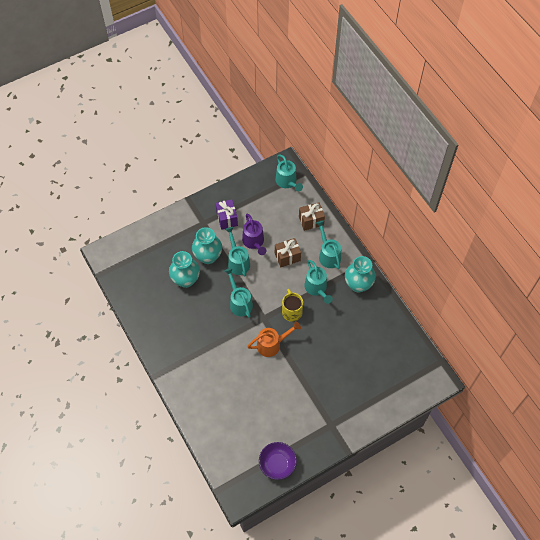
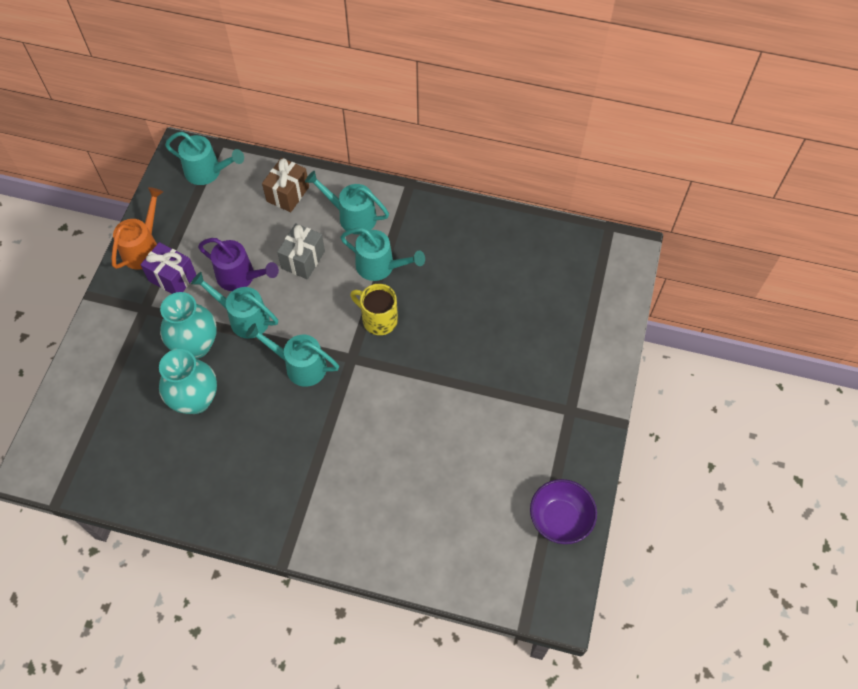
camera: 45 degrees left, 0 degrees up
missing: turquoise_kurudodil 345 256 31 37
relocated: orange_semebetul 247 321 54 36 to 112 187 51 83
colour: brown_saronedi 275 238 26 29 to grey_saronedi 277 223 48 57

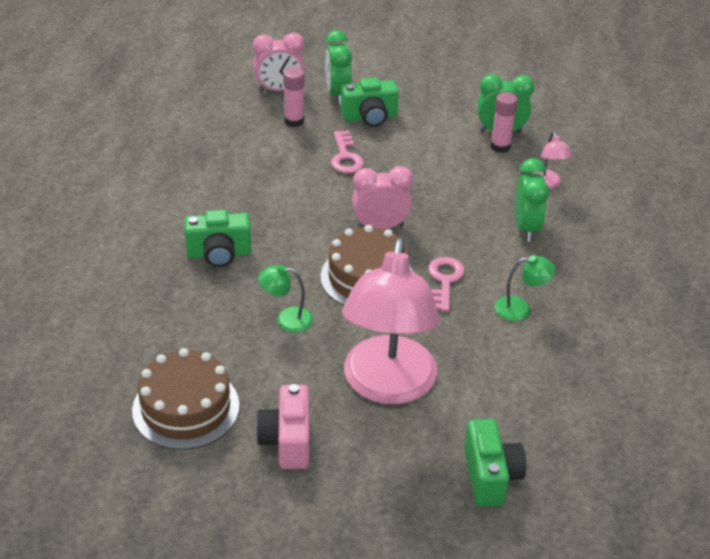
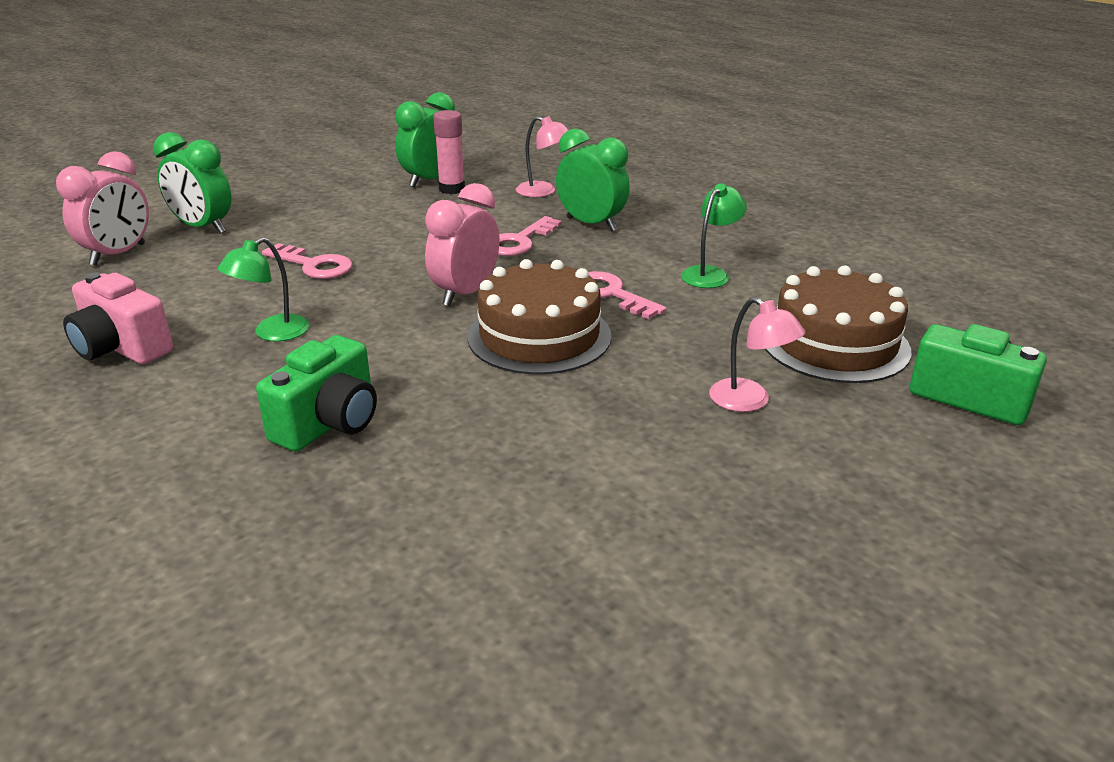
camera: 50 degrees left, 10 degrees down
missing: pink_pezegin 283 67 22 60; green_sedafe 341 77 58 50
appeared: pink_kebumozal 498 216 64 40
relocated: pink_sedafe 256 384 53 85 to 63 272 110 92; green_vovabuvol 258 265 55 67 to 218 237 91 105; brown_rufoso 132 348 107 102 to 765 266 147 117
size: pink_vovabuvol 342 237 97 167 = 709 297 96 115 x0.41

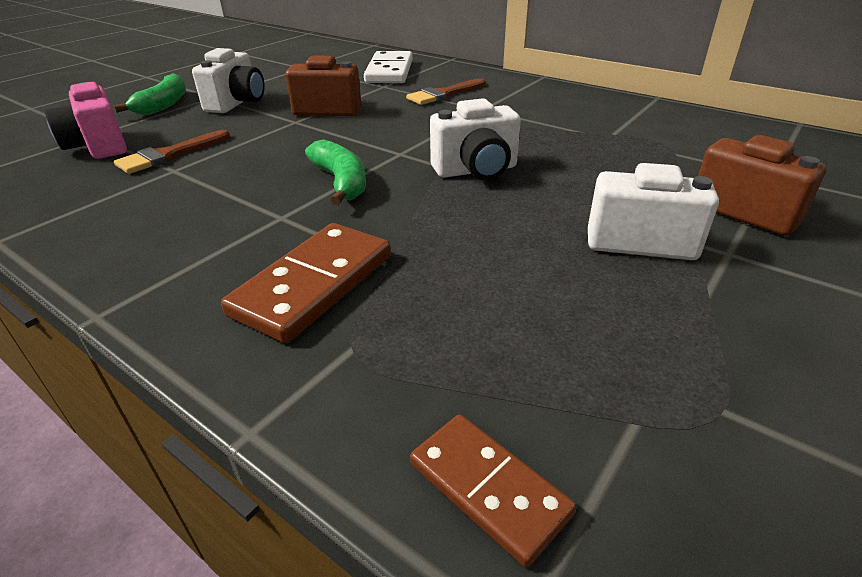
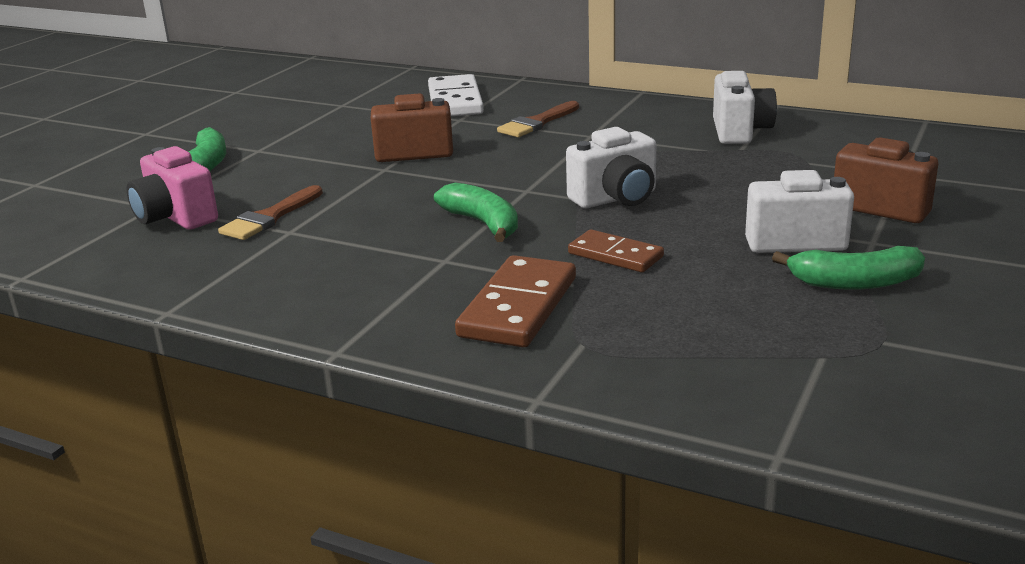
camera: 10 degrees left, 10 degrees down
appeared: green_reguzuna 772 246 153 44
relocated: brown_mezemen 410 414 167 154 to 568 229 96 43; white_sedafe 192 48 73 65 to 713 71 64 73

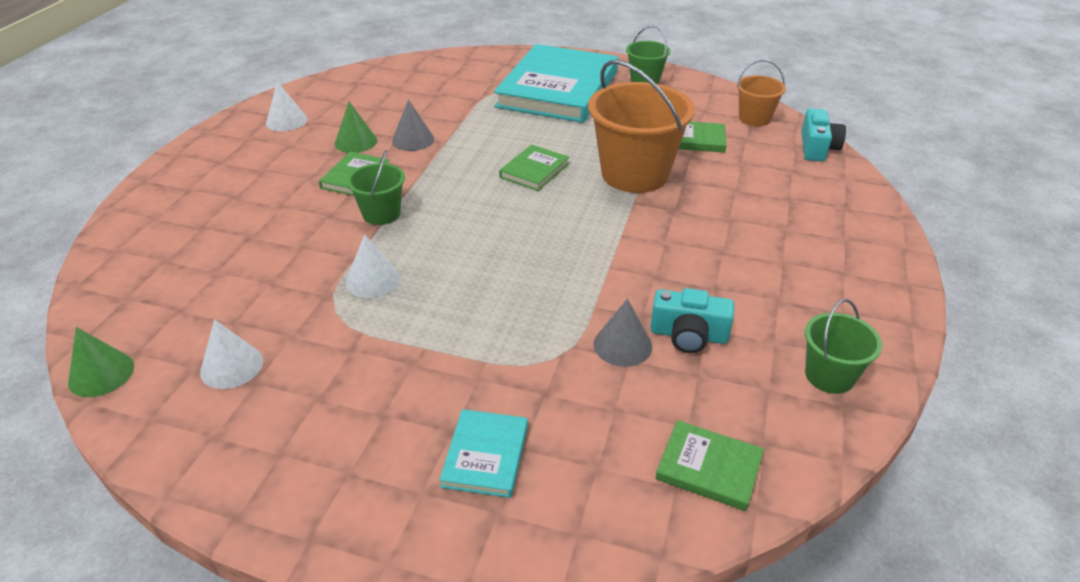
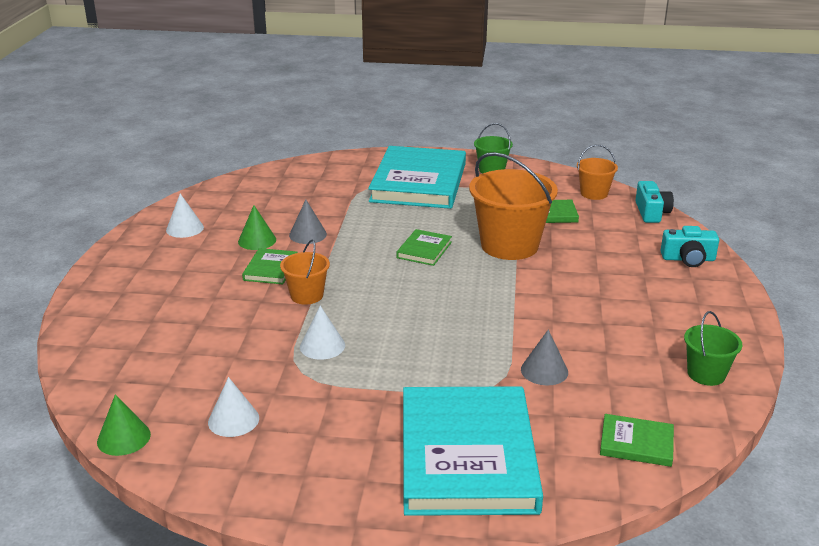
camera: 10 degrees left, 10 degrees down
relocated: turquoise_sedafe 650 288 84 65 to 660 226 59 41
colour: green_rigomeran 347 150 58 75 to orange_rigomeran 280 240 50 65
size: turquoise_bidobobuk 439 409 89 89 = 403 386 140 130 x2.33

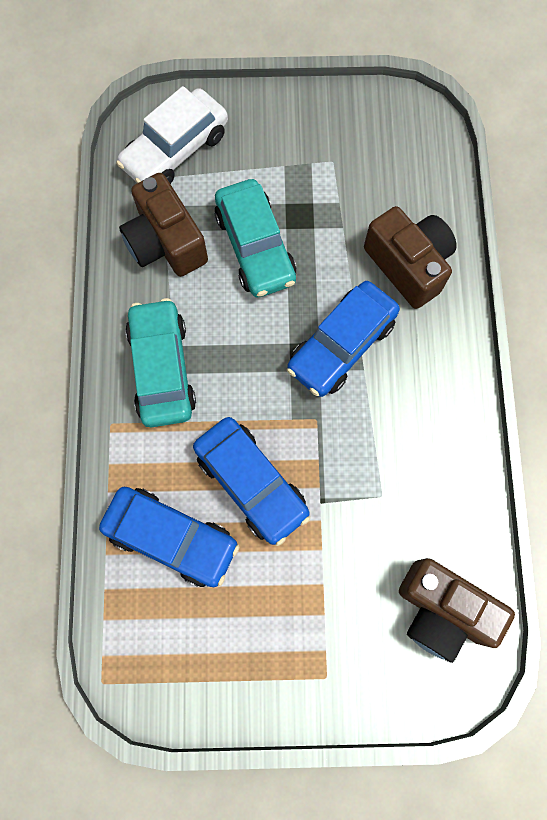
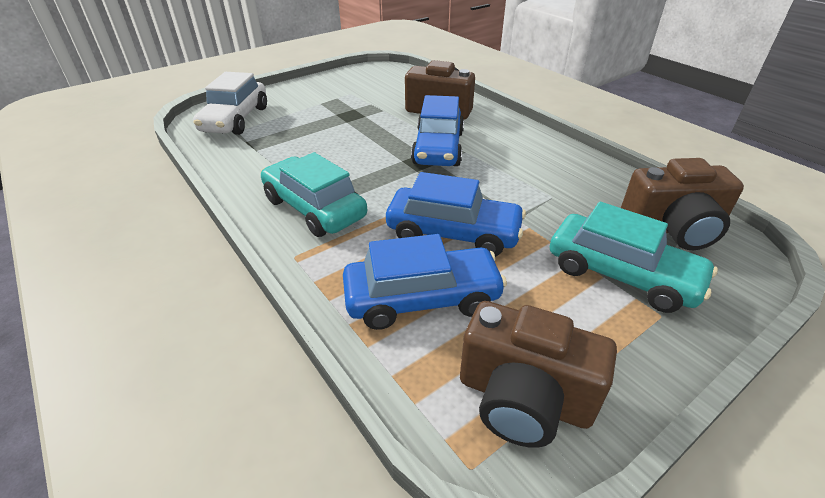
camera: 35 degrees left, 35 degrees down
relocated: brown_sedafe 119 173 89 104 to 460 301 157 147; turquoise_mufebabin 215 179 81 118 to 550 202 168 111

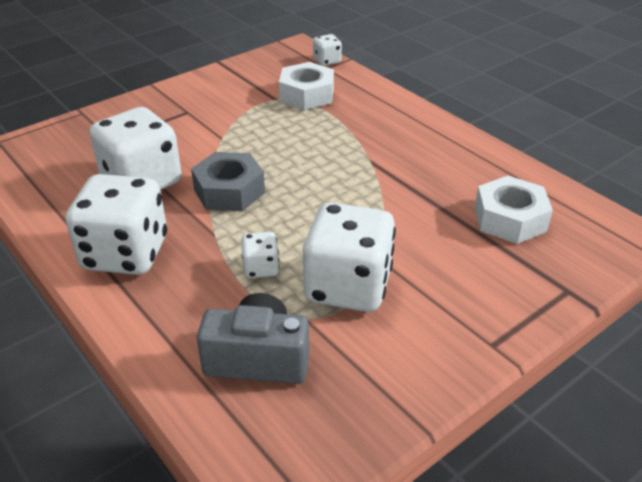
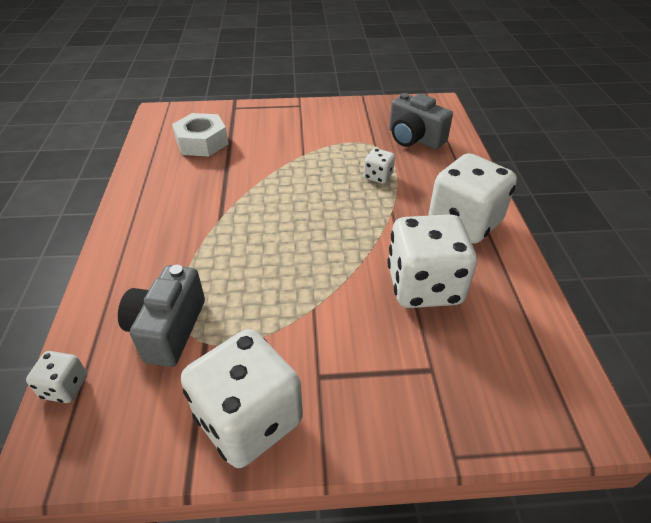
camera: 145 degrees left, 5 degrees up
missing: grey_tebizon 191 152 74 59
relocated: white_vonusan 303 202 93 110 to 181 329 122 139
exchanged: white_tebizon 279 62 55 48 to grey_sedafe 118 265 87 102

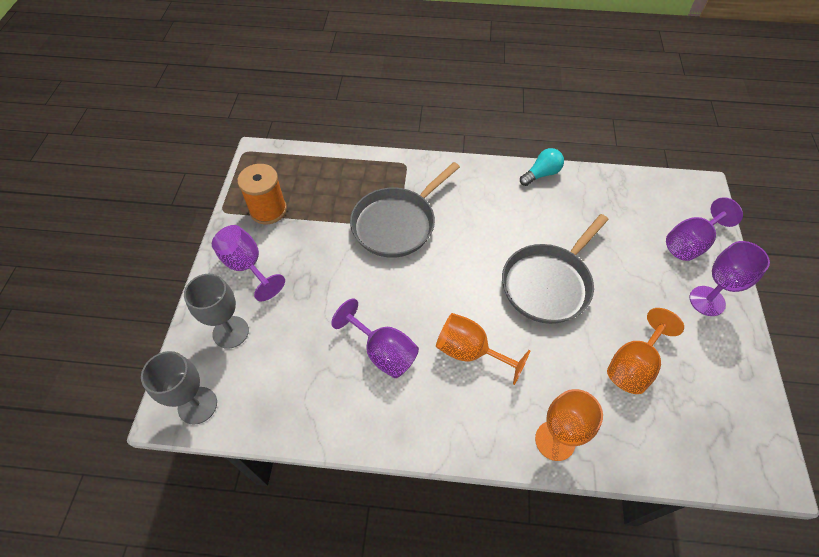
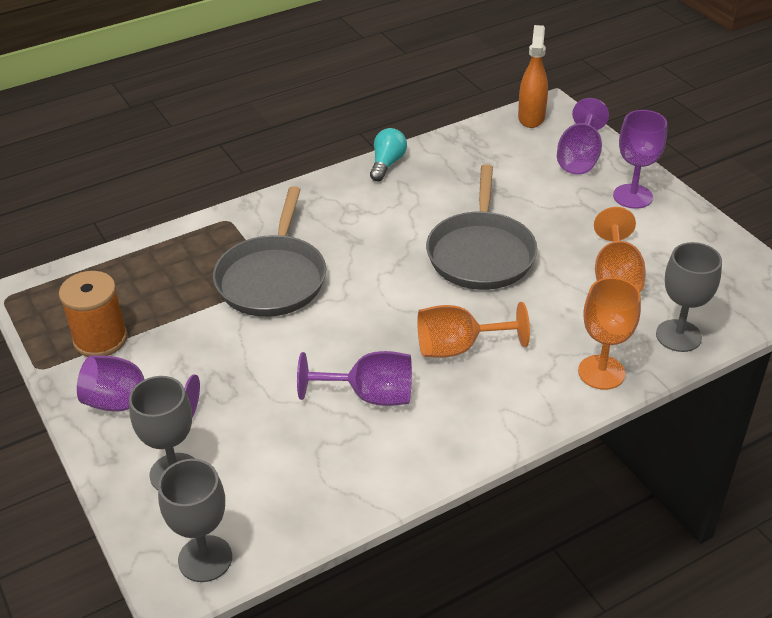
camera: 35 degrees left, 15 degrees down
appeared: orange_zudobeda 518 25 30 103; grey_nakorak 656 242 66 110

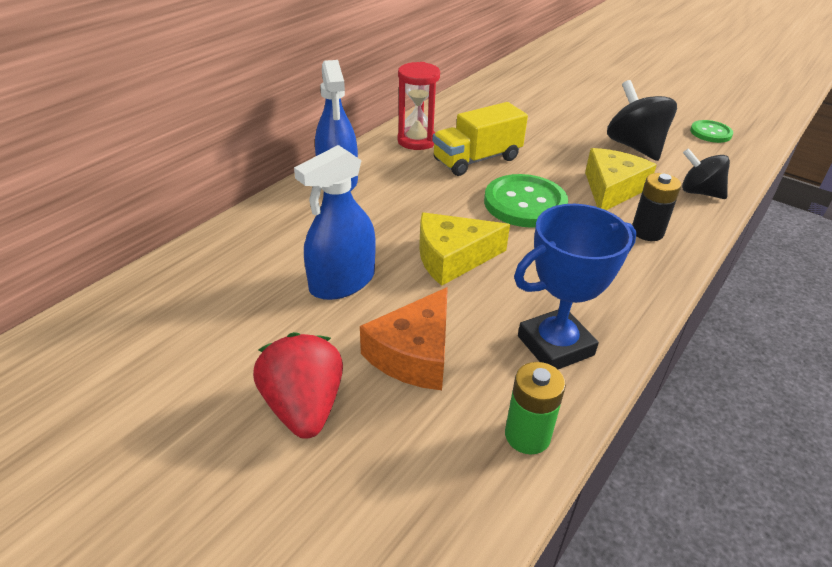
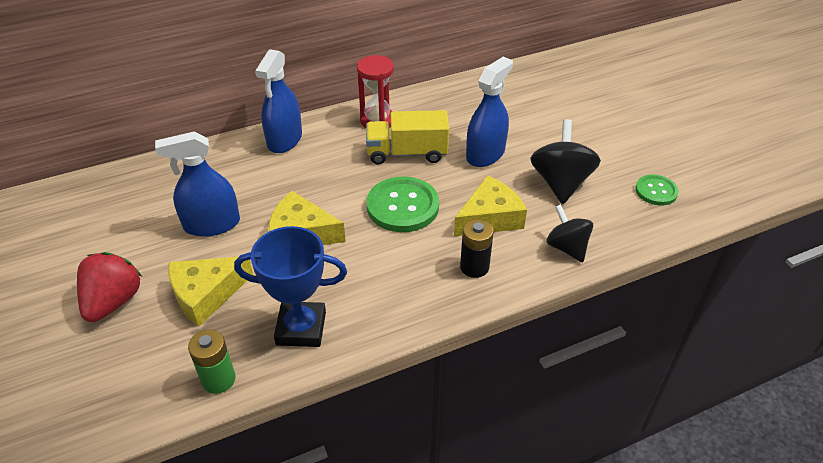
camera: 30 degrees right, 5 degrees up
appeared: blue_zudobeda 466 57 47 110
colour: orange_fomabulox 360 287 88 103 to yellow_fomabulox 168 257 85 70

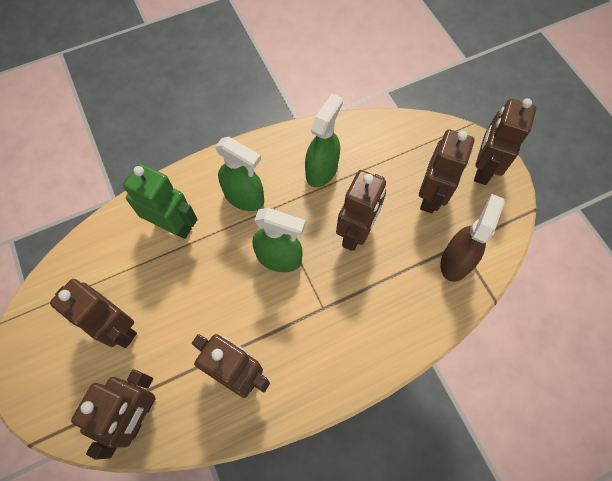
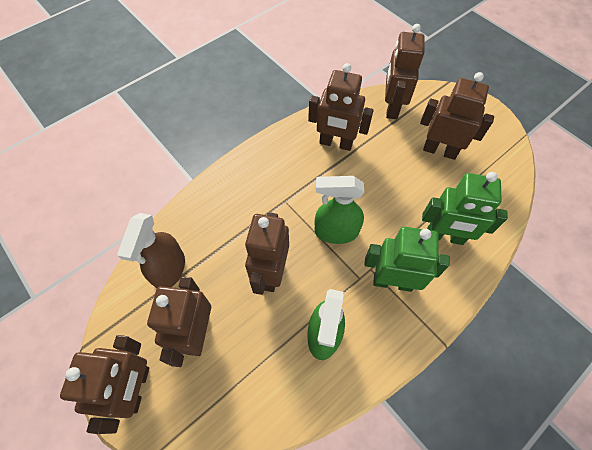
camera: 165 degrees right, 5 degrees down
exchanged: green_zudobeda 215 137 49 74 to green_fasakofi 364 227 86 65

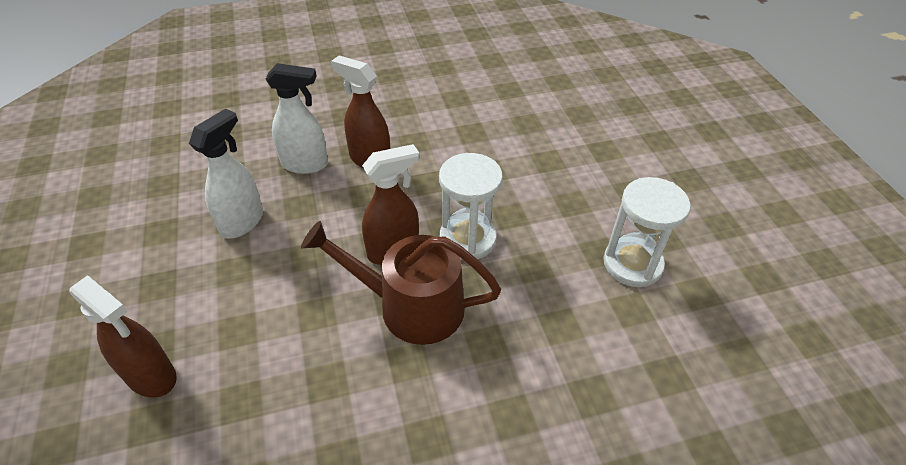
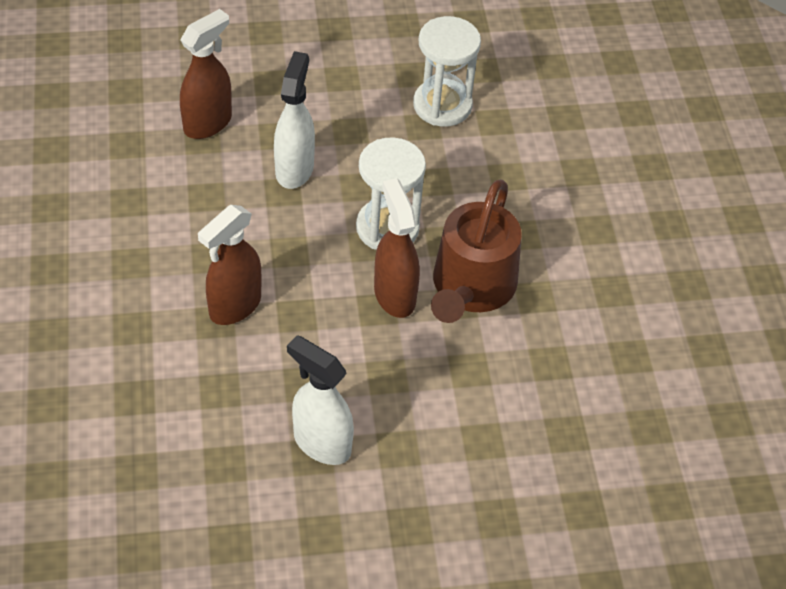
camera: 85 degrees left, 5 degrees up
relocated: brown_zudobeda 69 275 108 123 to 180 9 52 130; white_zudobeda 266 63 62 111 to 274 51 41 138

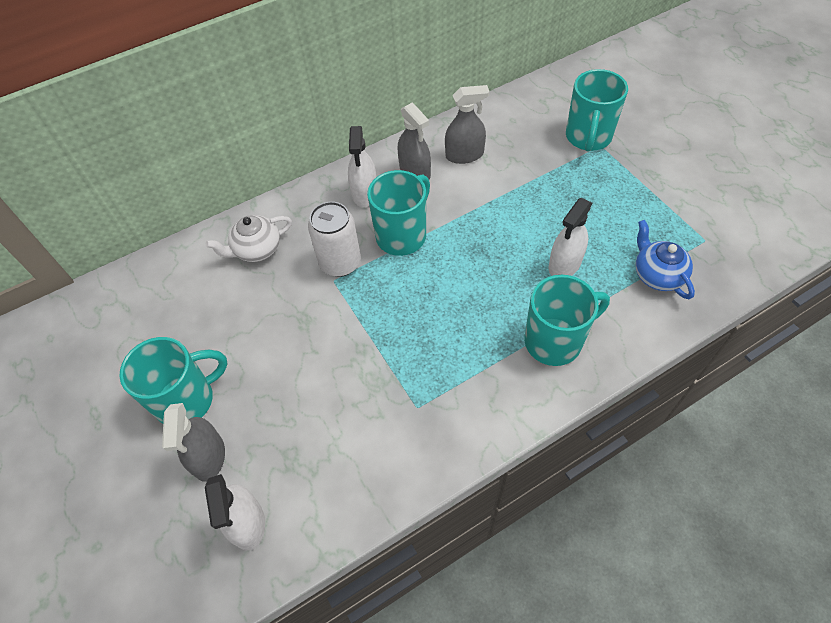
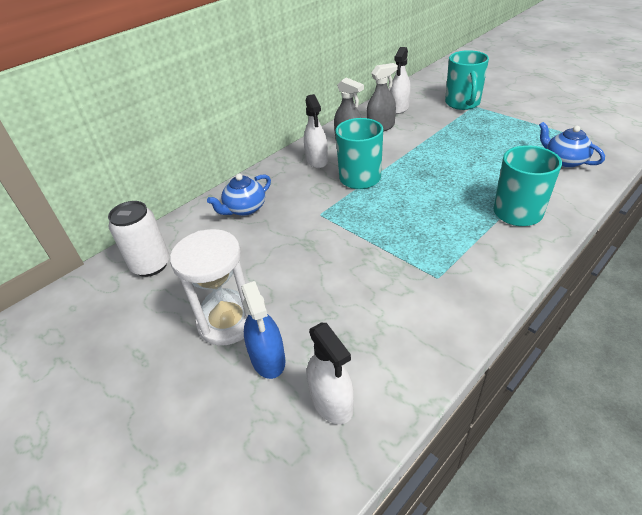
camera: 15 degrees left, 15 degrees down
relocated: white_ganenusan 308 202 53 75 to 108 201 62 76; white_zudobeda 549 198 43 78 to 390 47 21 67
exchanged: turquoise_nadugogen 119 337 108 87 to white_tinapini 170 229 78 117
colour: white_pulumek 206 215 86 47 to blue_pulumek 207 174 64 42; grey_zudobeda 162 403 63 79 to blue_zudobeda 241 281 45 98

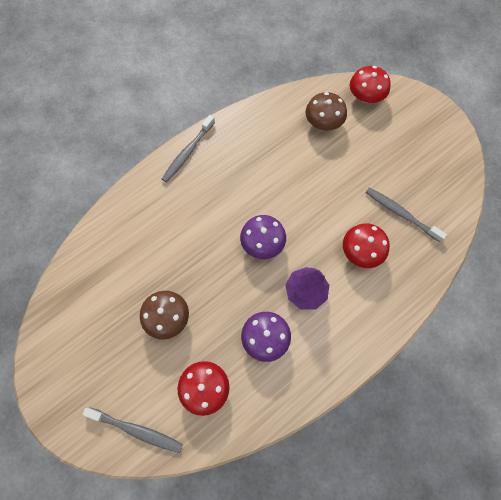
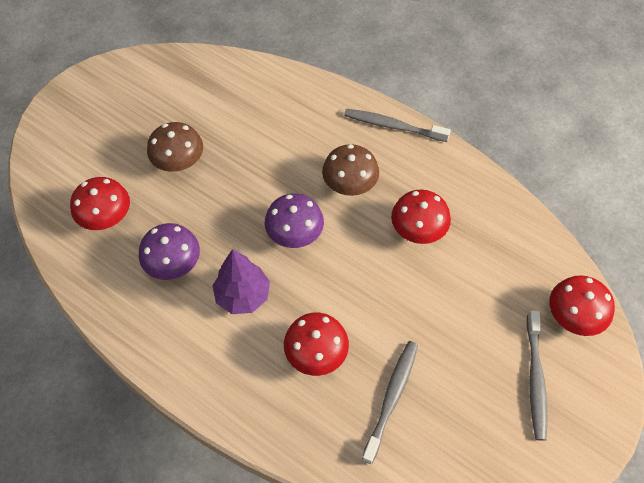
camera: 75 degrees right, 10 degrees down
appeared: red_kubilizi 391 190 60 54
relocated: brown_kubilizi 305 92 42 39 to 322 144 57 52; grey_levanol 82 407 101 46 to 527 310 20 131

